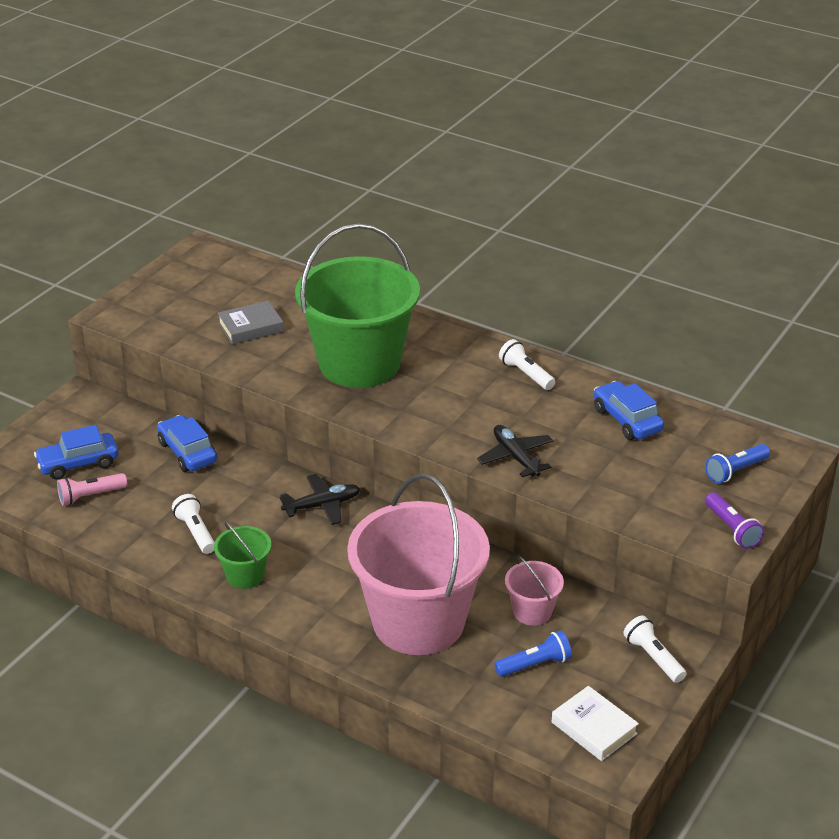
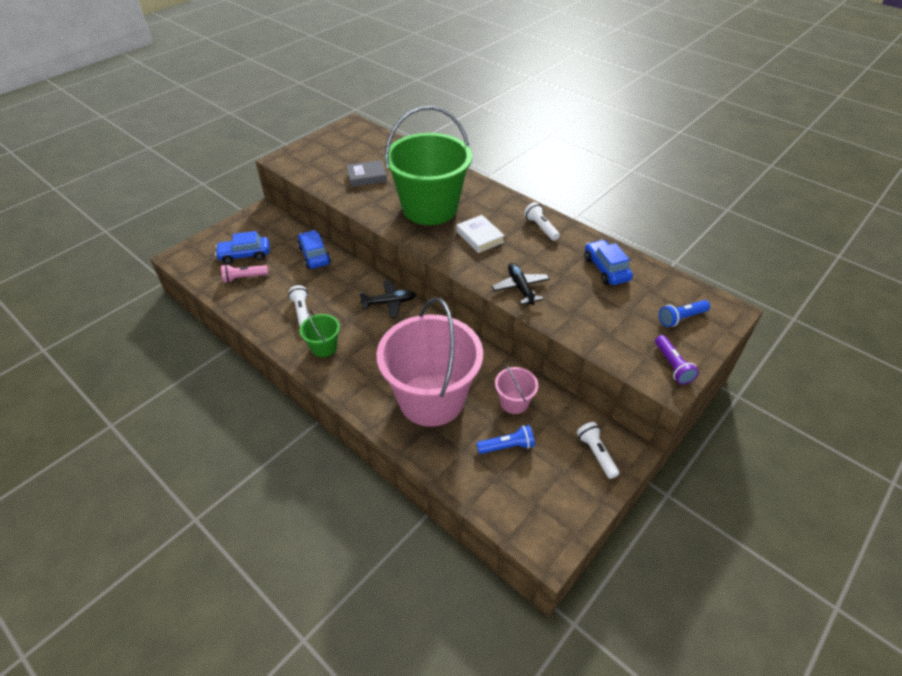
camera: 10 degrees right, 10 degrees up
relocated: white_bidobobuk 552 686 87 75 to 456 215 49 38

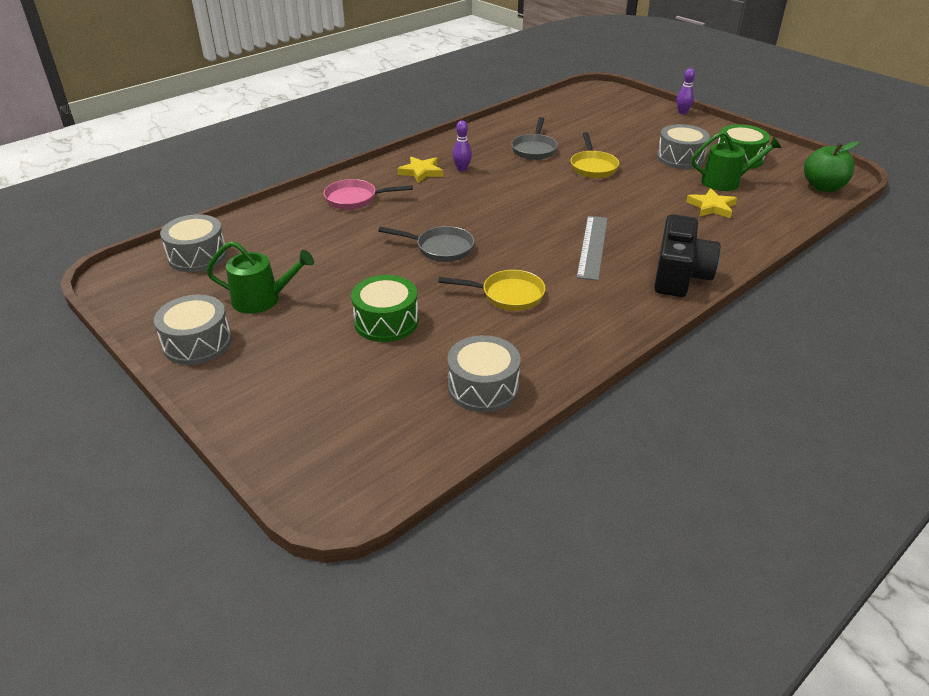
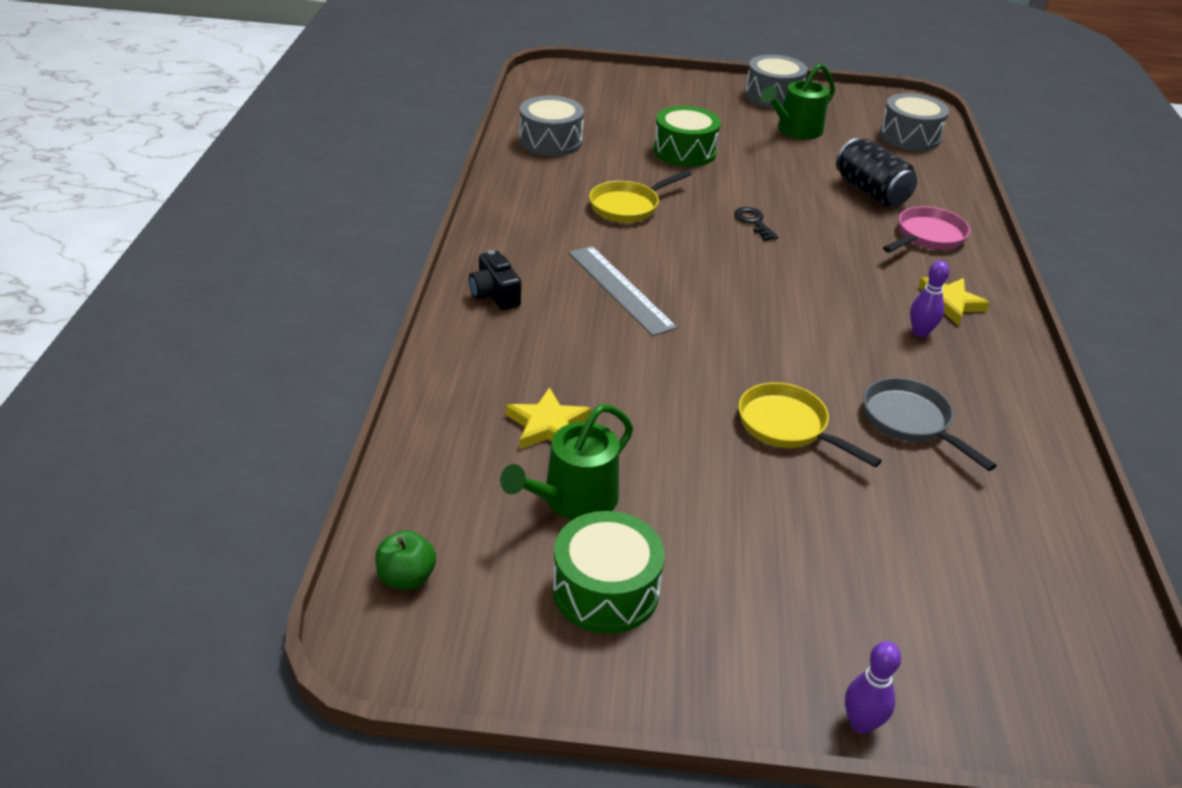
camera: 135 degrees right, 0 degrees up
missing: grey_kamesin 657 124 53 45
appeared: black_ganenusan 836 138 81 69
exchanged: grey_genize 378 226 97 36 to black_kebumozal 734 207 45 34
size: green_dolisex 804 141 55 51 = 375 530 61 60 x0.61; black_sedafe 654 214 66 83 = 469 250 52 60 x0.54

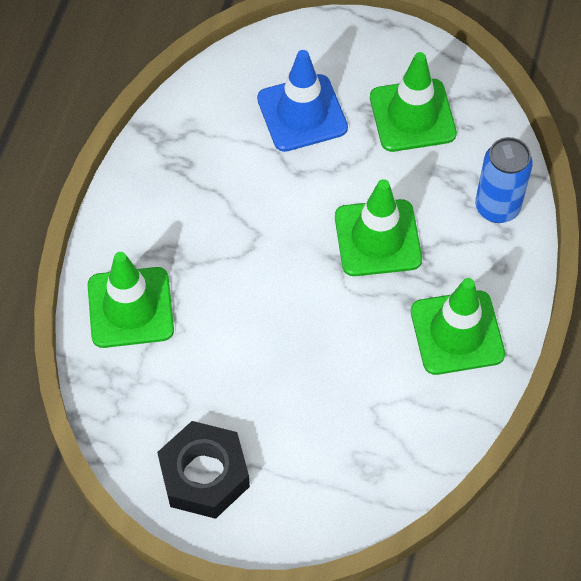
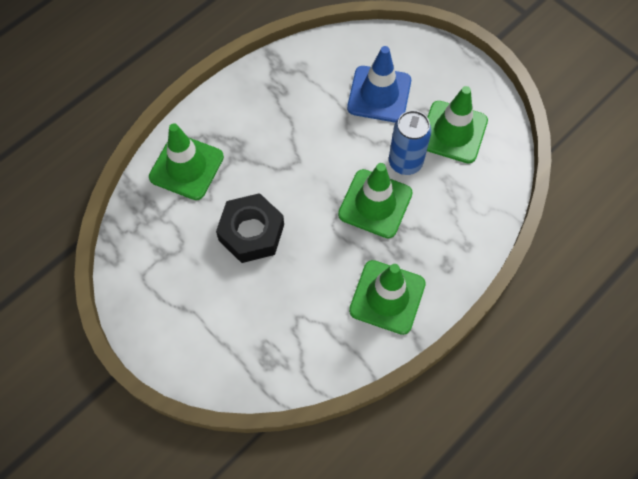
camera: 30 degrees right, 5 degrees up
relocated: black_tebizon 157 421 93 98 to 216 193 68 70; blue_ganenusan 475 137 58 86 to 389 110 43 65

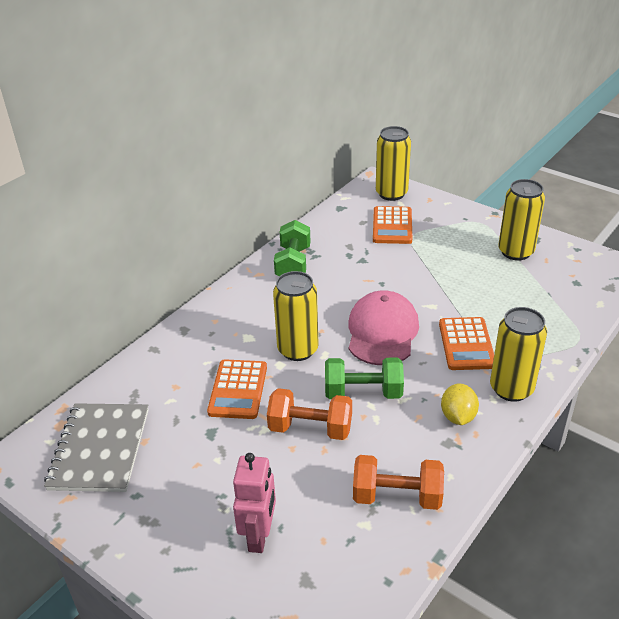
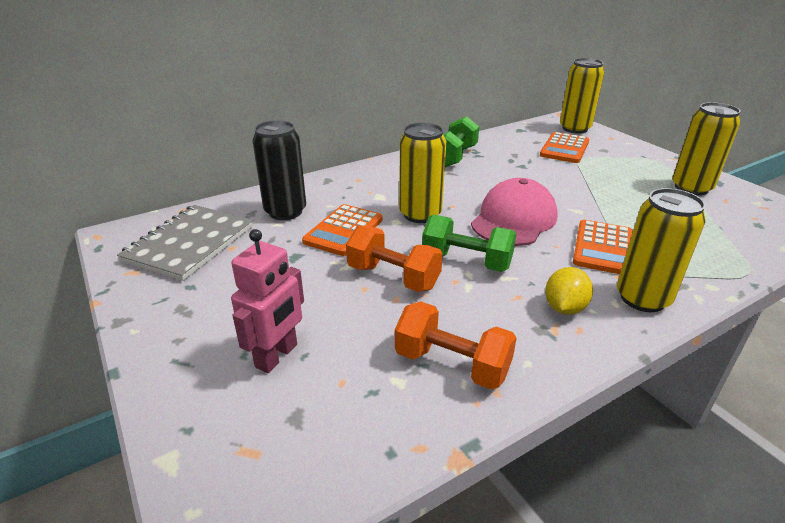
camera: 20 degrees right, 5 degrees down
appeared: black_ganenusan 253 120 53 100

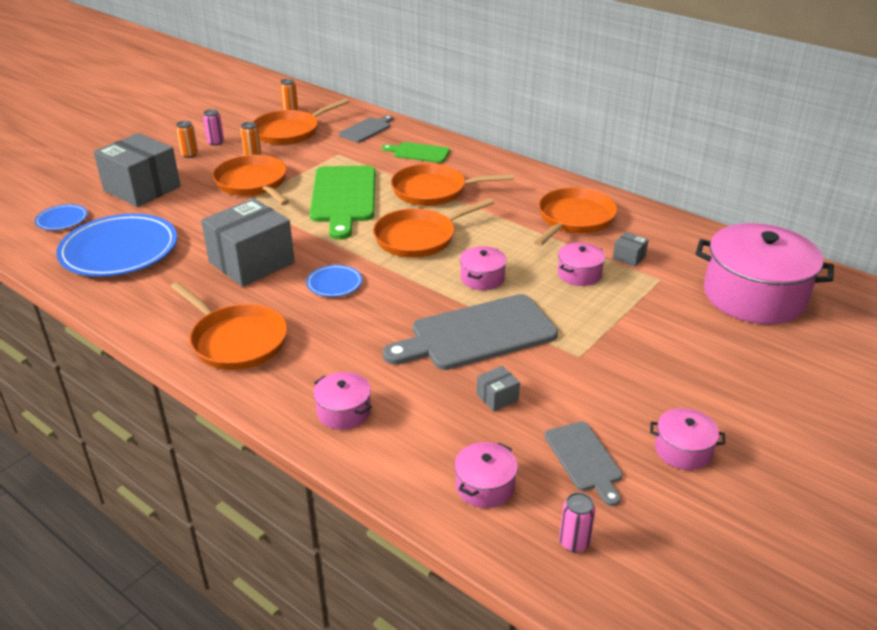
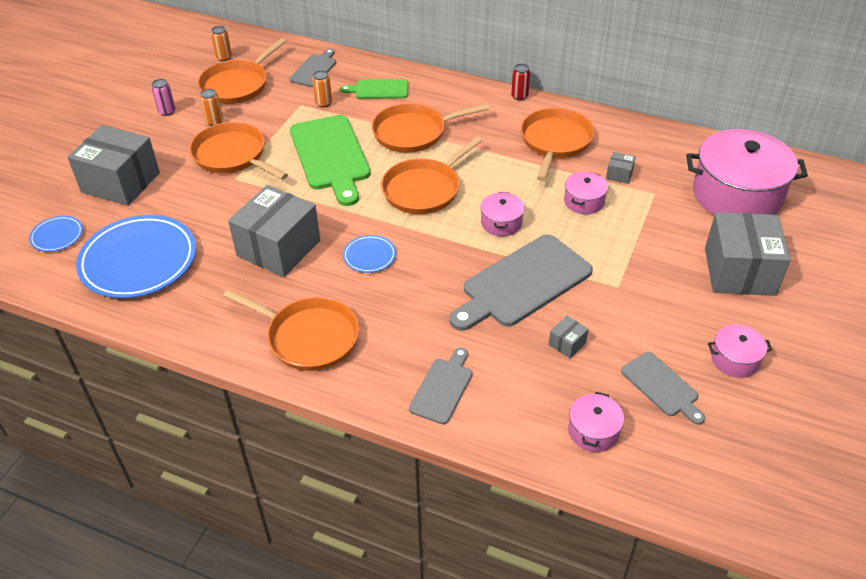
camera: 15 degrees left, 10 degrees up
missing: pink_ganenusan 559 492 36 61
appeared: red_ganenusan 511 64 19 37; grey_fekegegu 705 212 86 84
relocated: orange_ganenusan 176 121 22 37 to 312 71 20 36
exchanged: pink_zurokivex 313 372 59 58 to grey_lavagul 409 347 63 77

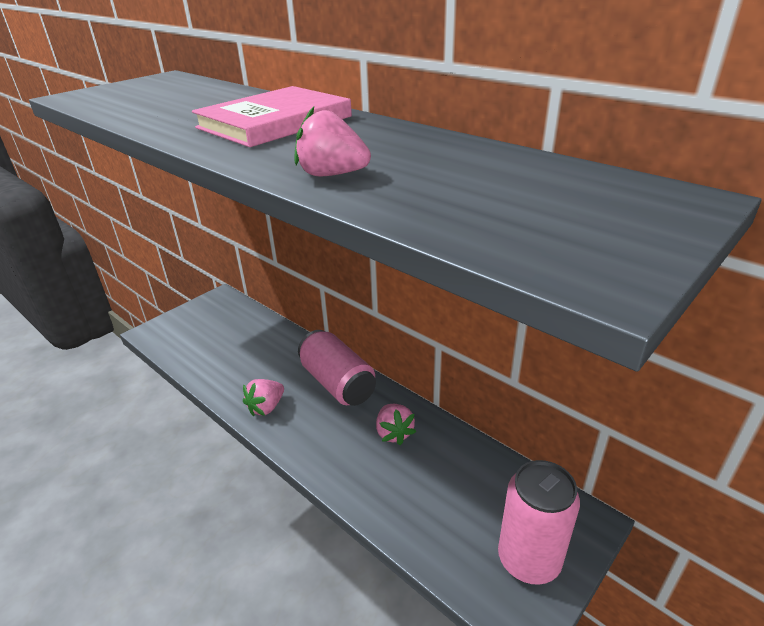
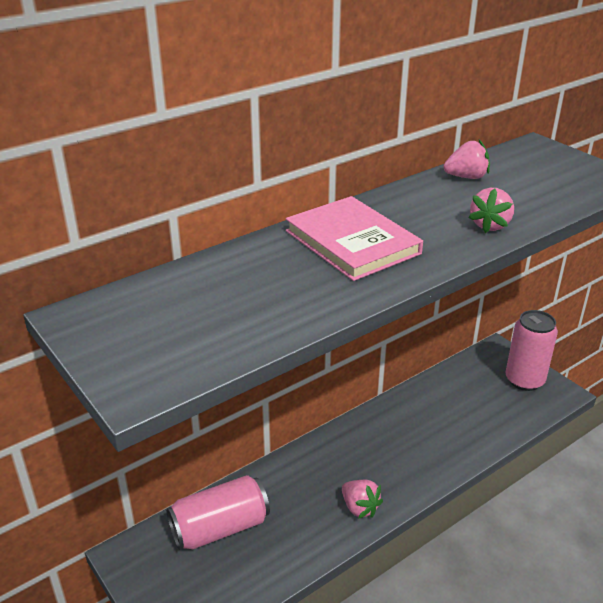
camera: 80 degrees left, 0 degrees up
relocated: pink_ganenusan 298 330 78 76 to 166 475 104 75; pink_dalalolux 376 404 40 41 to 443 140 47 39

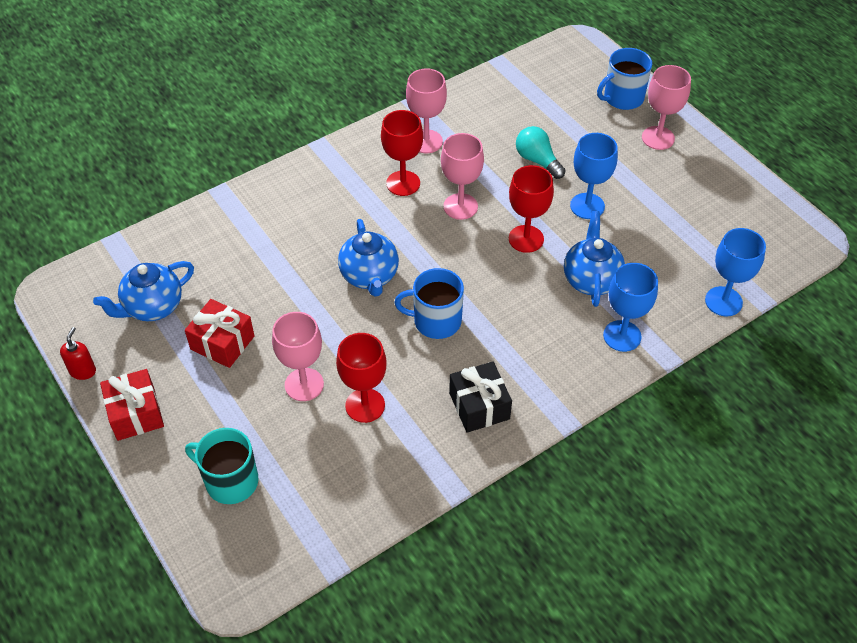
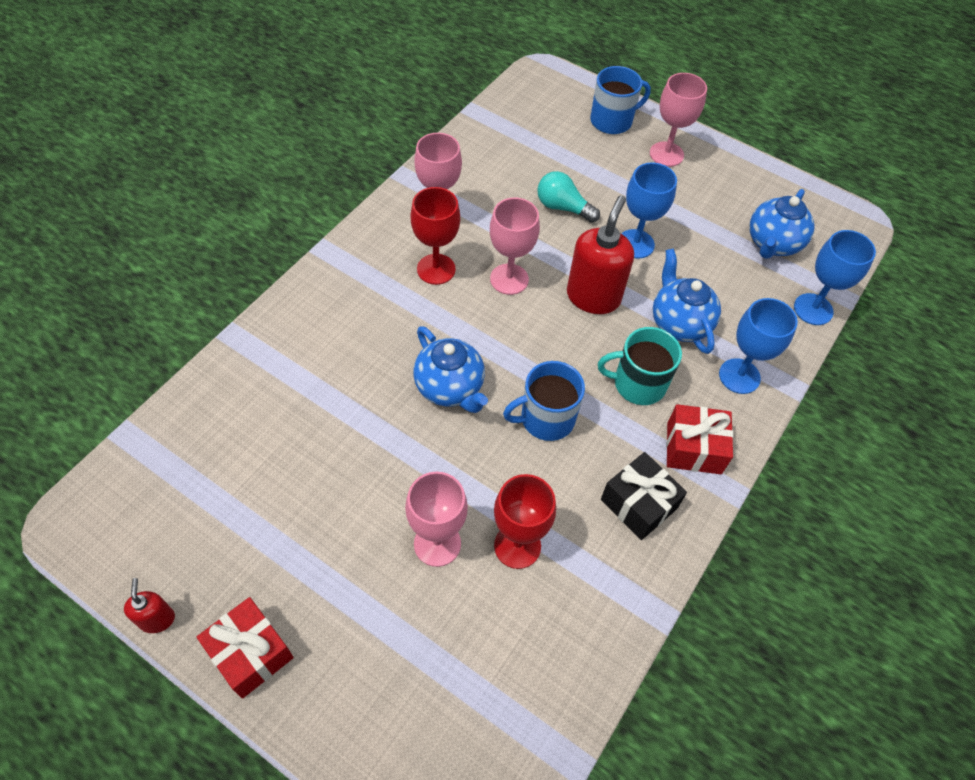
camera: 25 degrees left, 5 degrees up
relocated: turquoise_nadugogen 185 428 73 76 to 598 327 84 78; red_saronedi 185 299 70 69 to 666 404 67 70; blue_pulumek 93 261 101 60 to 749 189 65 70
exchanged: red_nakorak 509 165 45 88 to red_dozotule 567 195 67 119
spun: blue_nadugogen 597 48 55 62 = 590 66 61 68 150 degrees counterclockwise

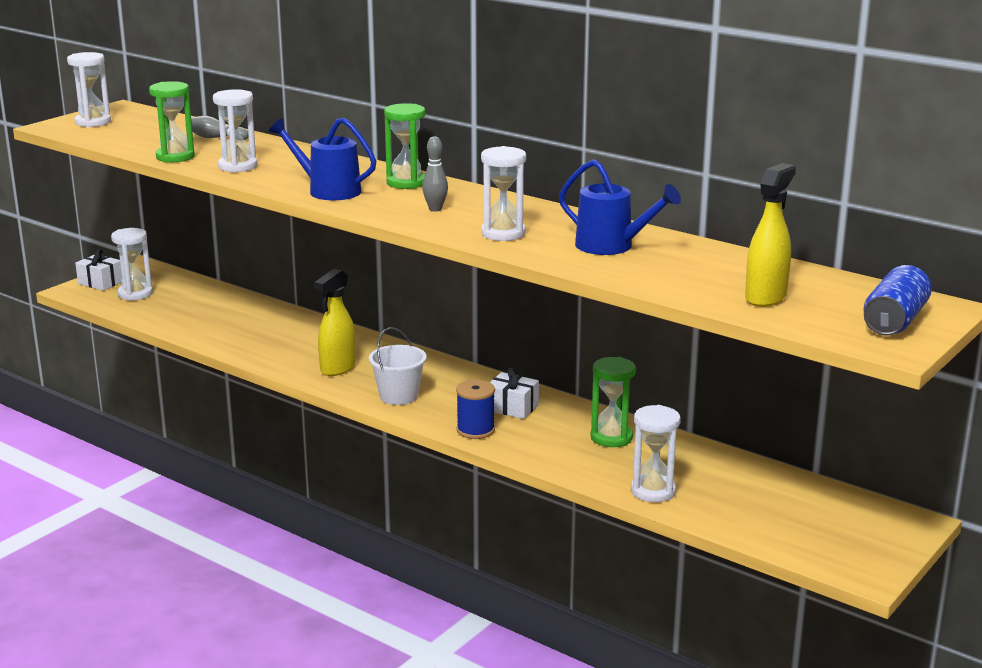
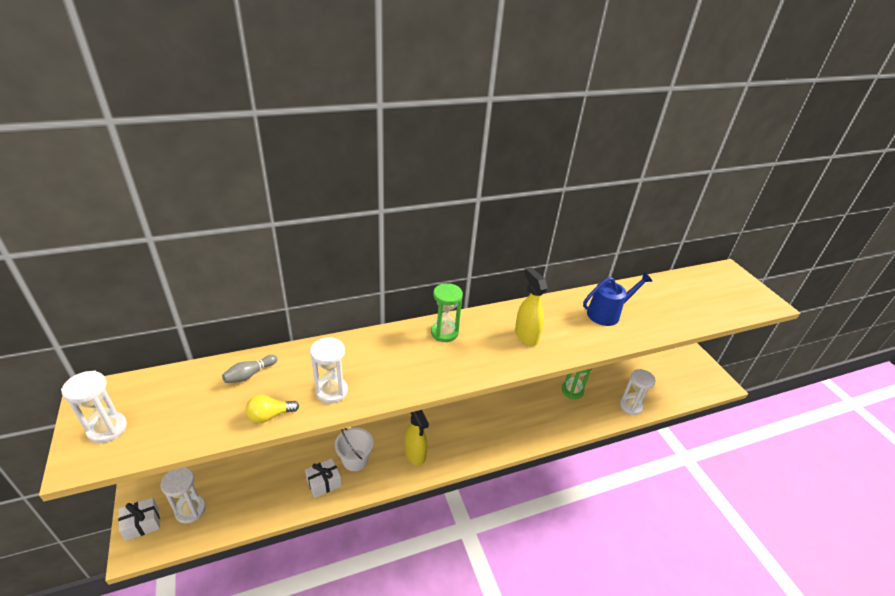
camera: 60 degrees left, 15 degrees up
missing: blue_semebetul 269 118 107 82; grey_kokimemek 422 136 26 75; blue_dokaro 456 380 39 59; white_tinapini 481 146 45 95; blue_ganenusan 863 265 69 70
relocated: white_saronedi 490 367 49 52 to 305 458 37 40; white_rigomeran 369 327 58 78 to 335 428 39 43; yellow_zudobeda 745 163 51 144 to 515 267 33 79
exchanged: green_tinapini 149 81 46 81 to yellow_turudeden 246 395 53 28

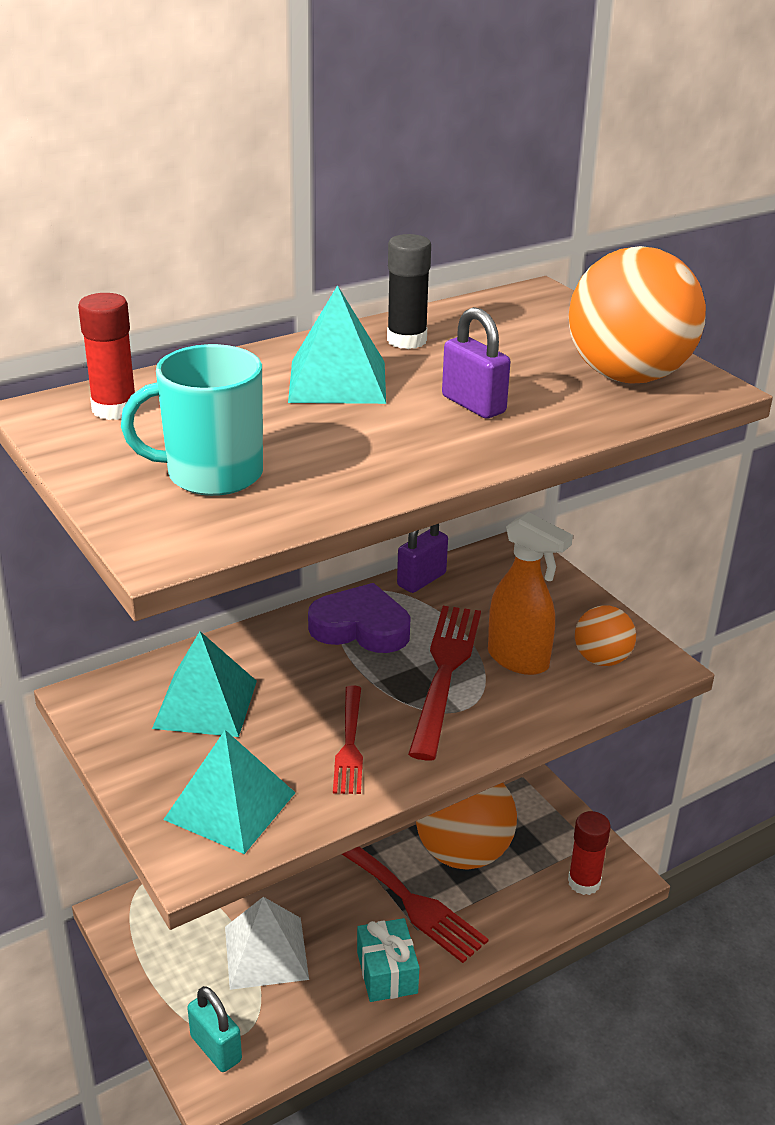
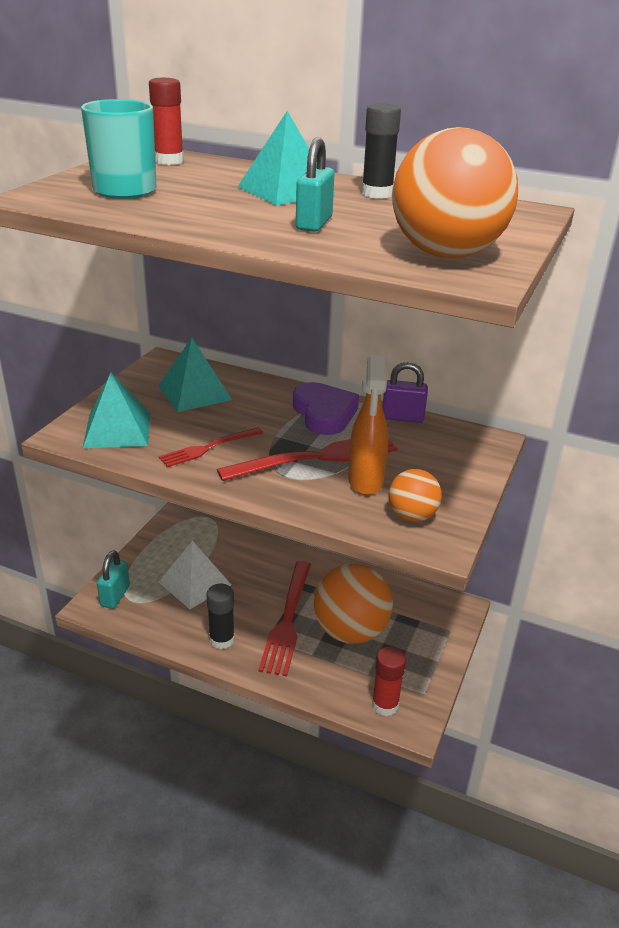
camera: 55 degrees right, 0 degrees up
exchanged: turquoise_saronedi 357 918 62 84 to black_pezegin 207 584 28 65
colour: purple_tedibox 442 307 69 112 to turquoise_tedibox 296 138 38 94

